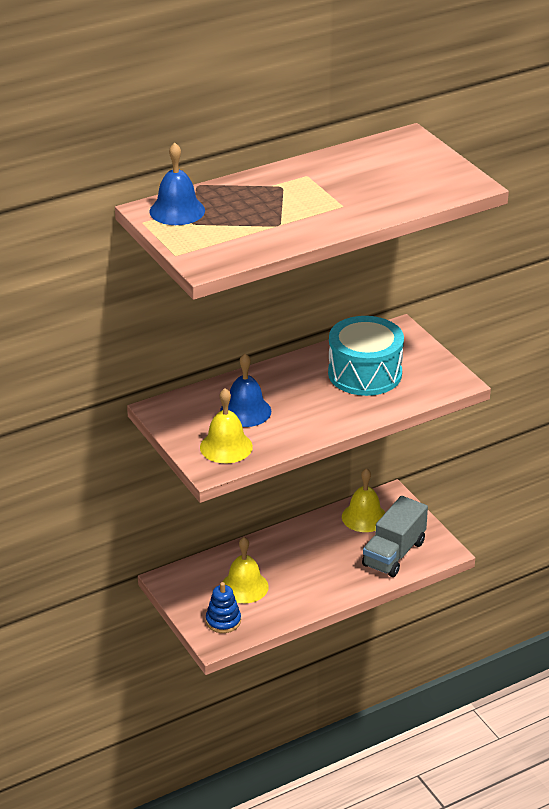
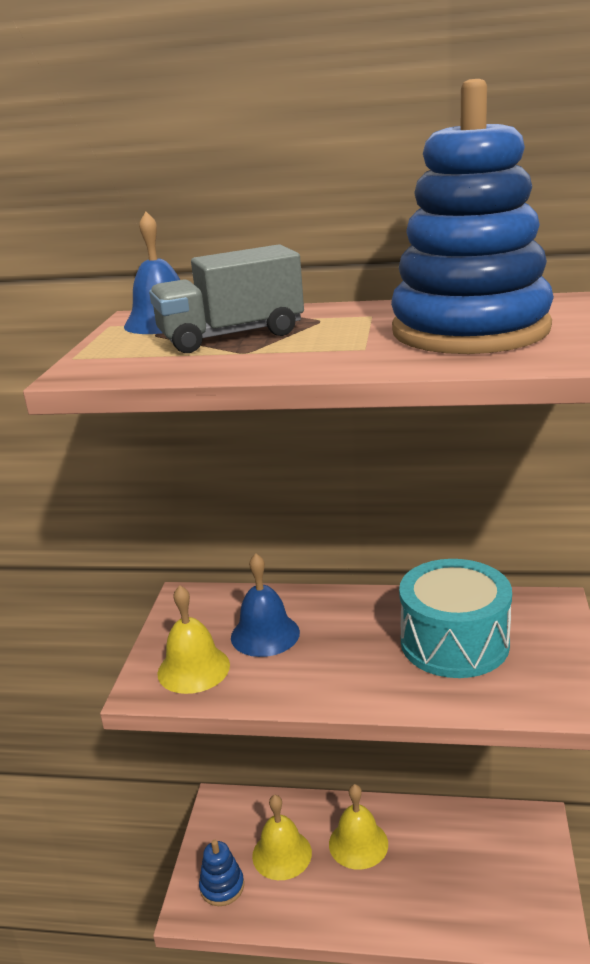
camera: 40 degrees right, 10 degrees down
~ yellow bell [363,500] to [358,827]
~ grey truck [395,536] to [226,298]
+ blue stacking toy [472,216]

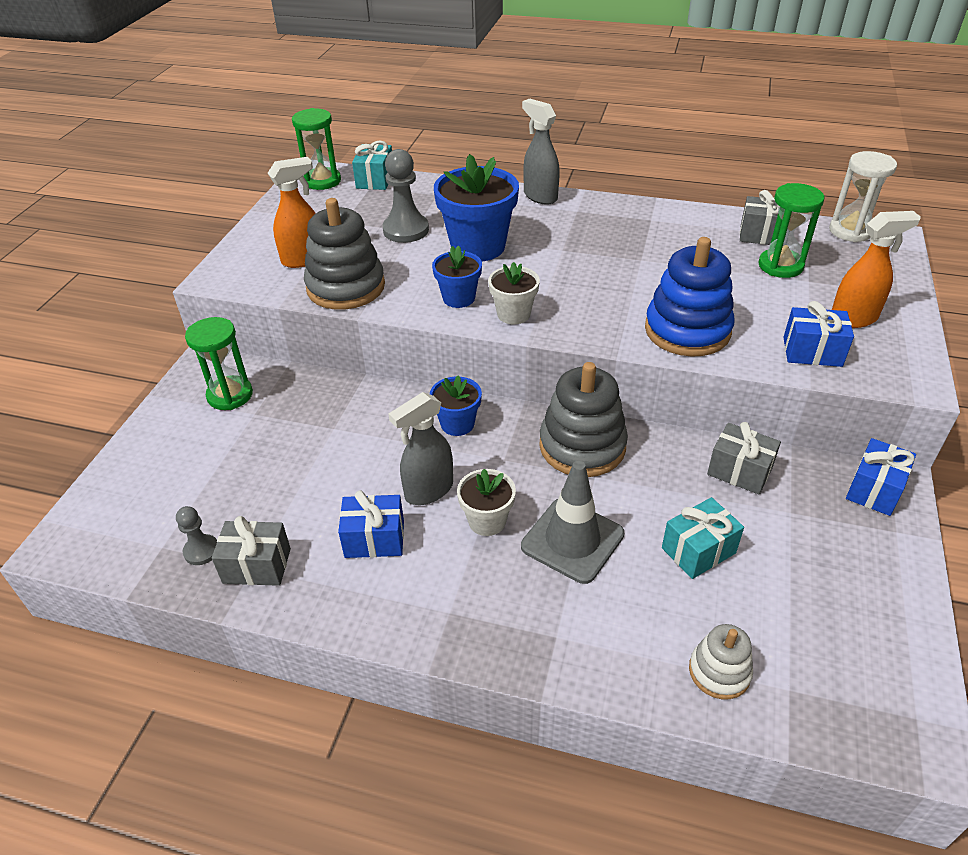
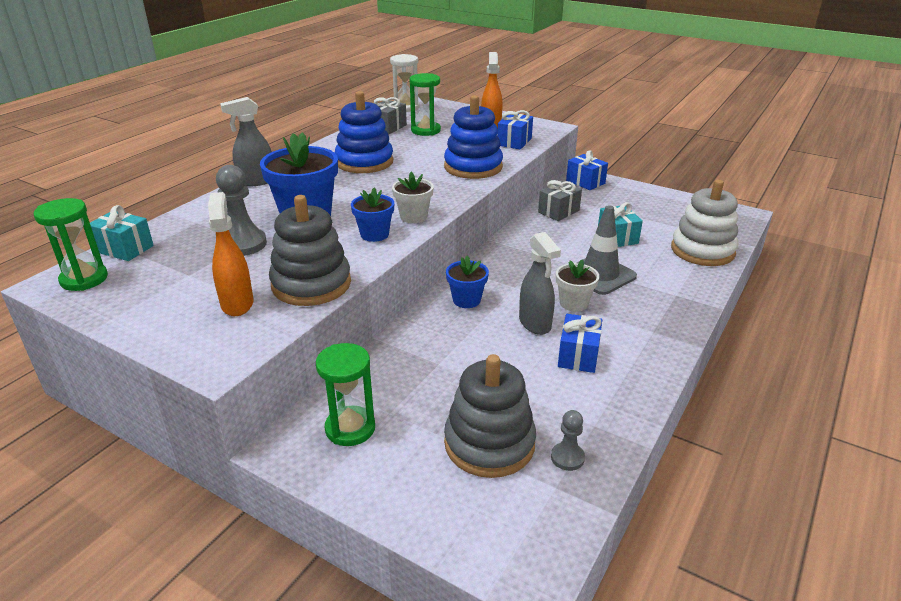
camera: 75 degrees left, 10 degrees down
~ grey stacking toy [583,419] to [490,416]
- grey gift [251,551]
~ white stacking toy [721,661] = [704,223] x1.83
+ blue stacking toy [364,132]

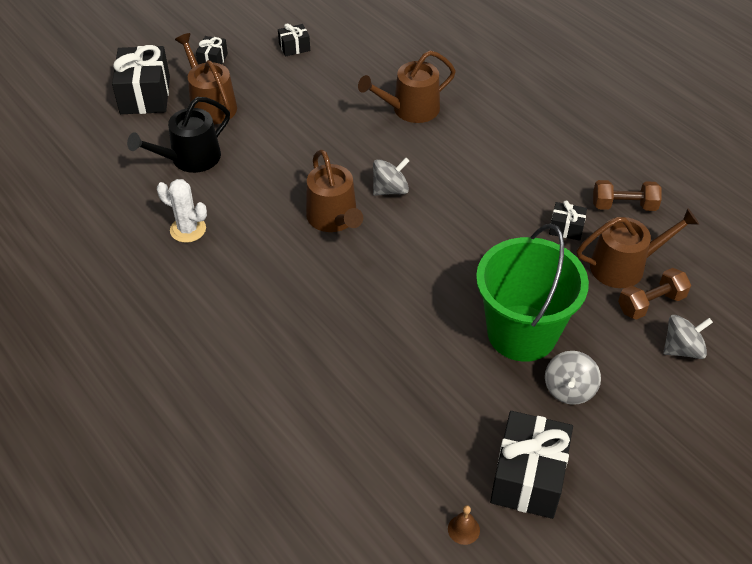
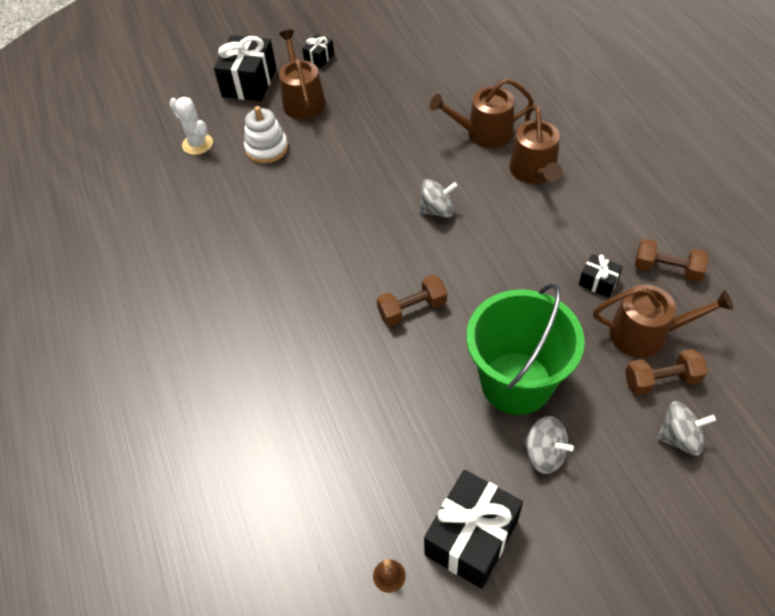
camera: 20 degrees right, 5 degrees up
- black gift [294,40]
~ black watering can [178,135] to white stacking toy [266,135]
~ brown watering can [334,191] to [535,144]
~ white cactus [182,211] to [191,126]
~ grey spinning top [573,378] = [549,445] 90 degrees counterclockwise
+ brown dumbbell [412,300]

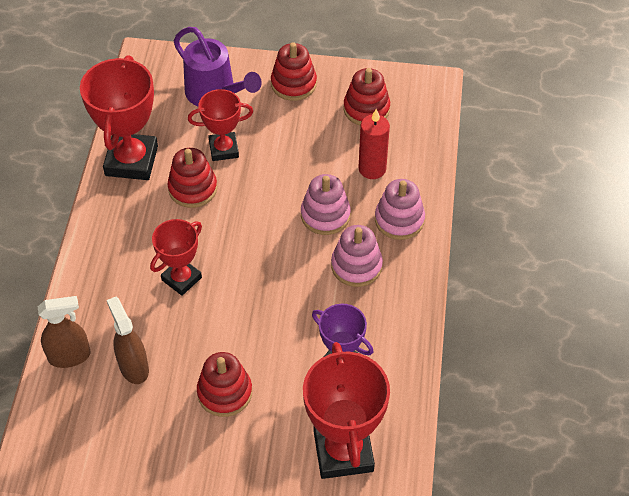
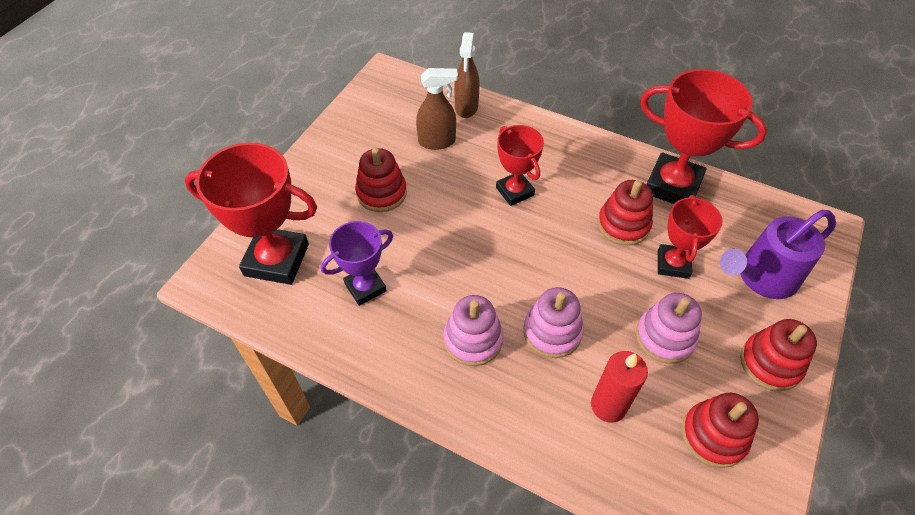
camera: 110 degrees right, 0 degrees up
~ pink stacking toy [400,209] to [669,328]

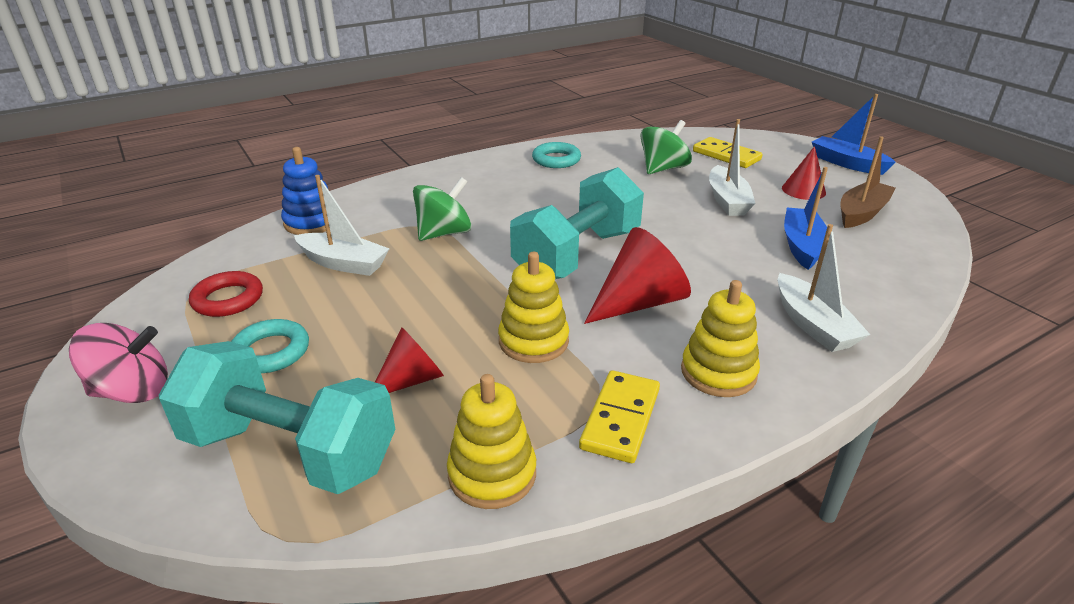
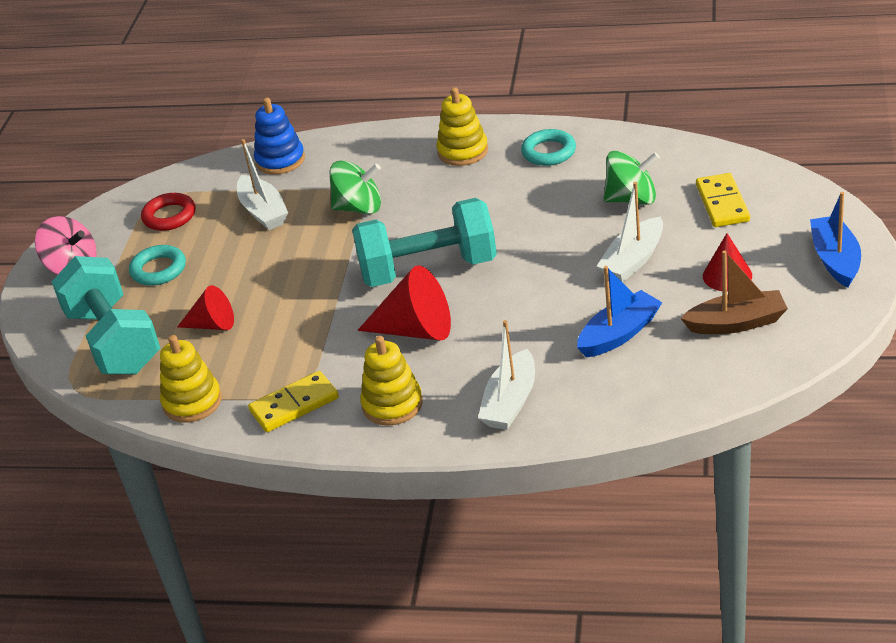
camera: 45 degrees right, 5 degrees up
~ yellow stacking toy [533,307] to [462,126]

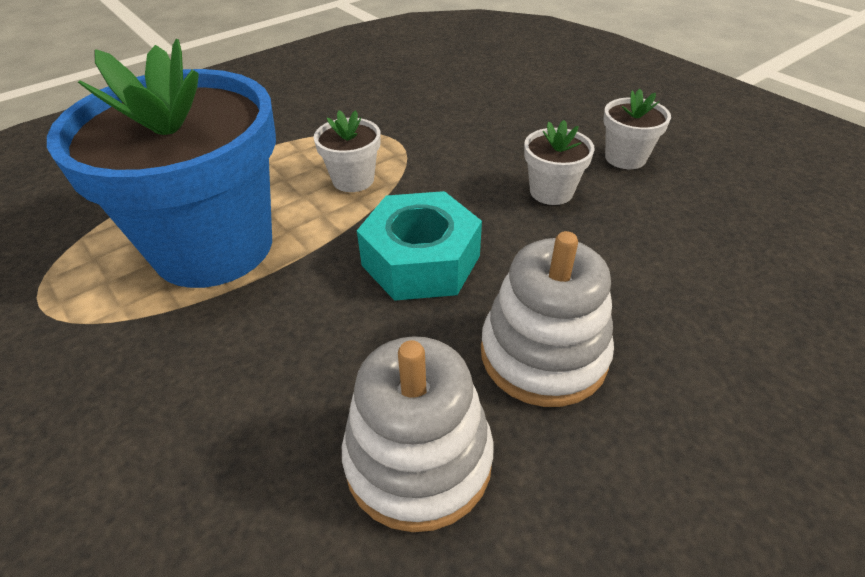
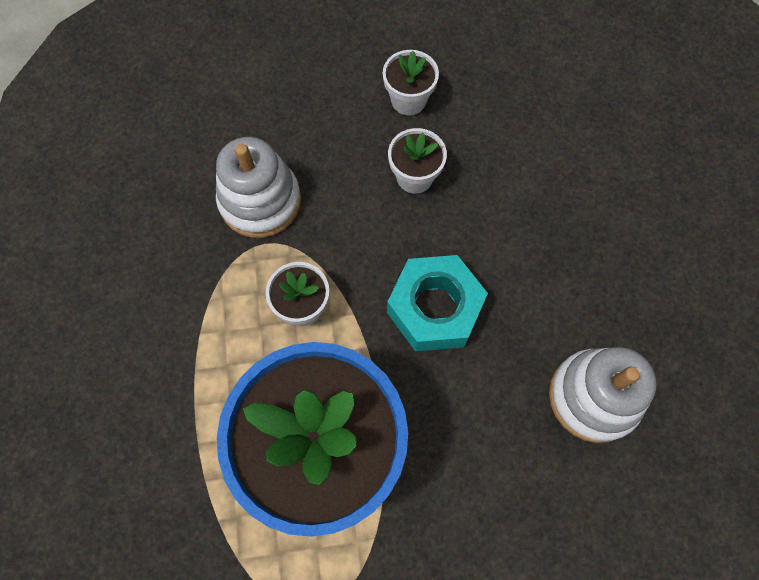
camera: 60 degrees left, 25 degrees up
~ white stacking toy [547,319] to [258,187]

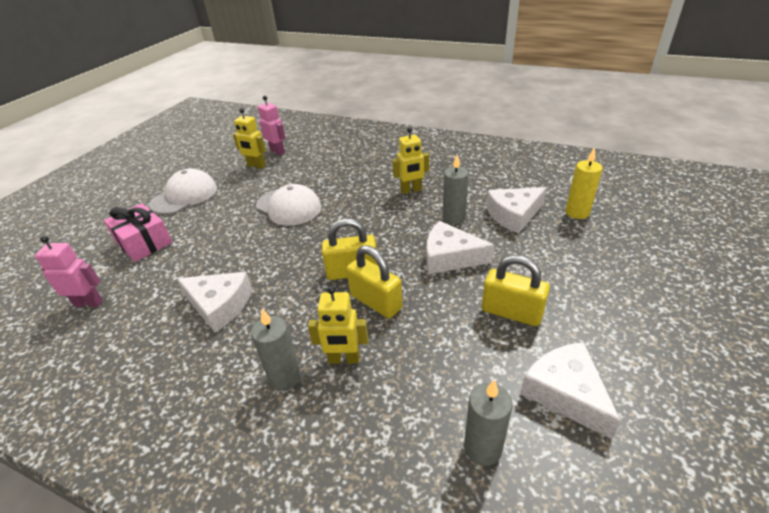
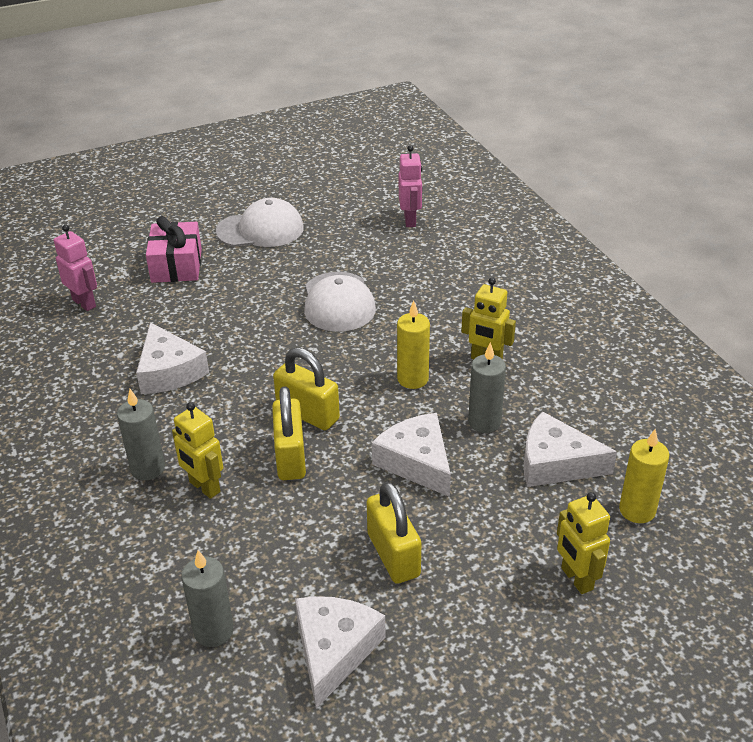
camera: 40 degrees right, 0 degrees up
~ yellow robot [249,138] to [583,543]
+ yellow candle [413,345]

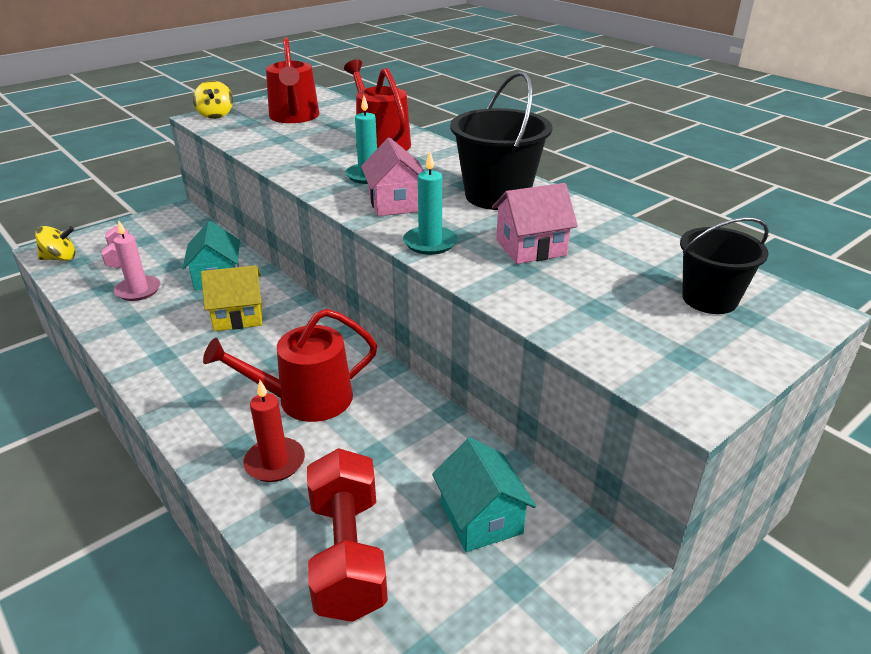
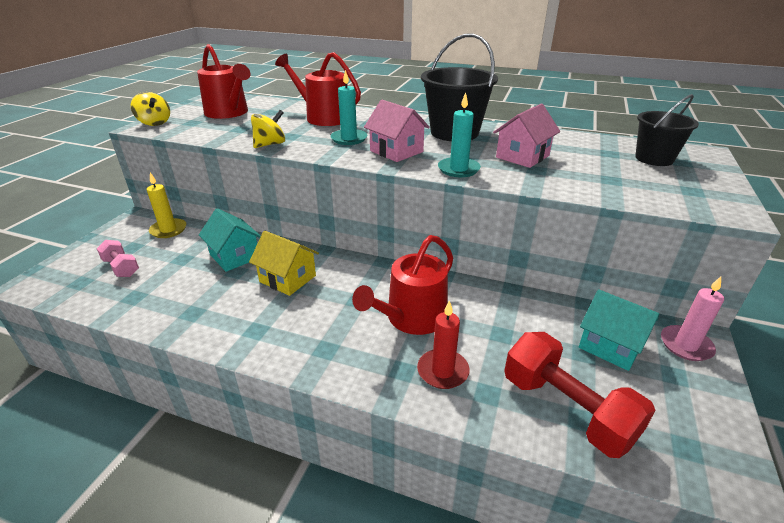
camera: 30 degrees left, 0 degrees up
~ pink candle [137,260] to [692,319]
~ yellow spinning top [55,243] to [268,129]
~ yellow house [231,298] = [284,263] 75 degrees clockwise
+ yellow candle [166,205]

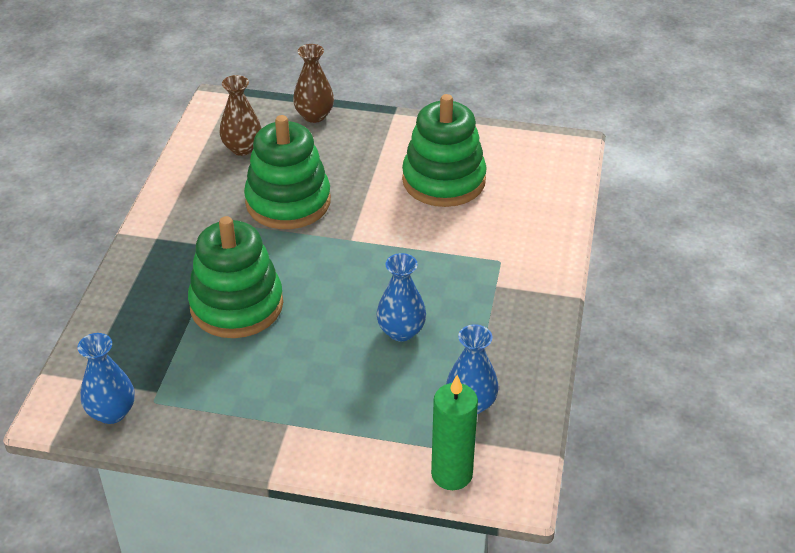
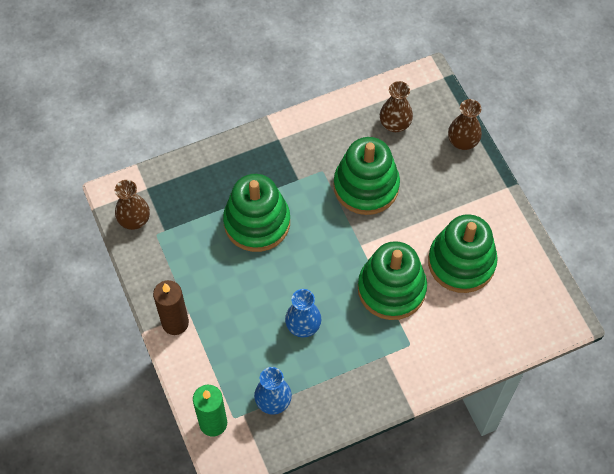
camera: 55 degrees right, 20 degrees up
~ blue vase [106,378] to brown vase [132,205]
+ green stacking toy [392,280]
+ brown candle [171,307]

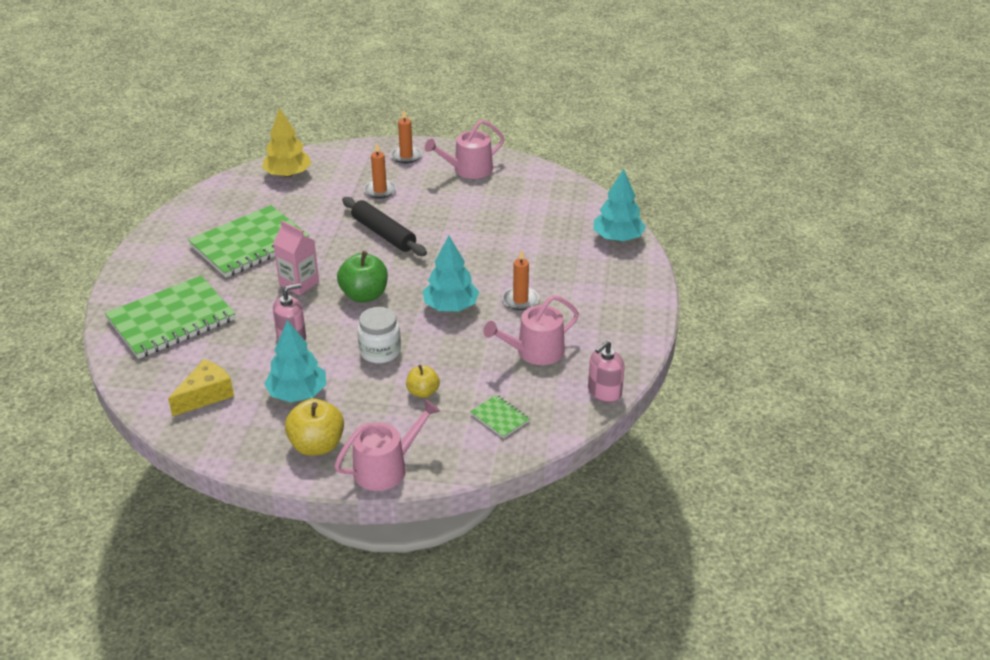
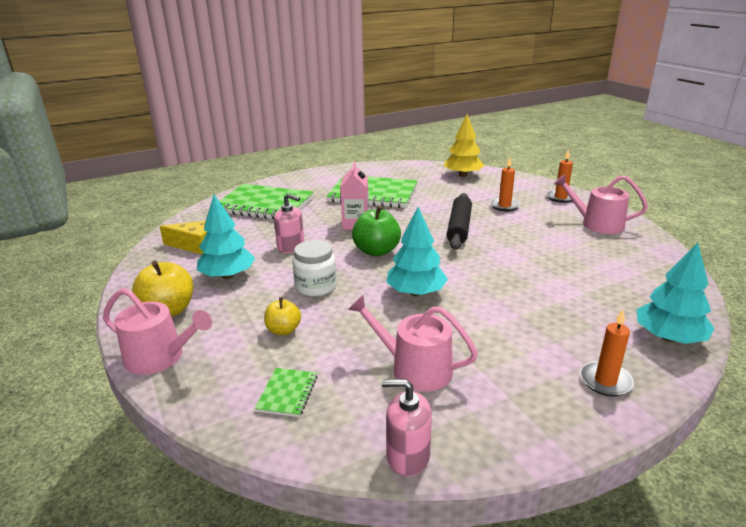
camera: 55 degrees right, 10 degrees down
~ orange candle [520,279] to [607,352]

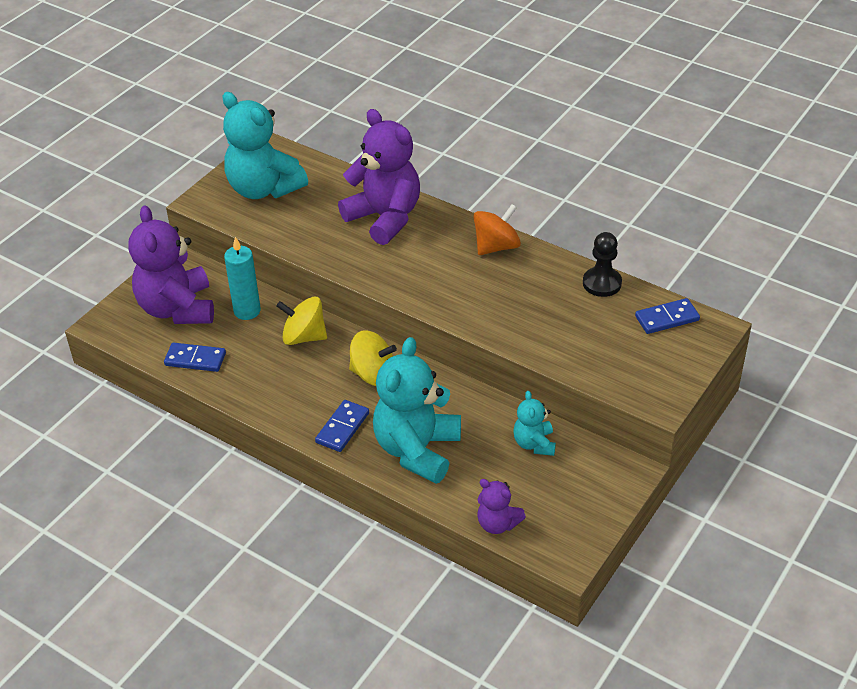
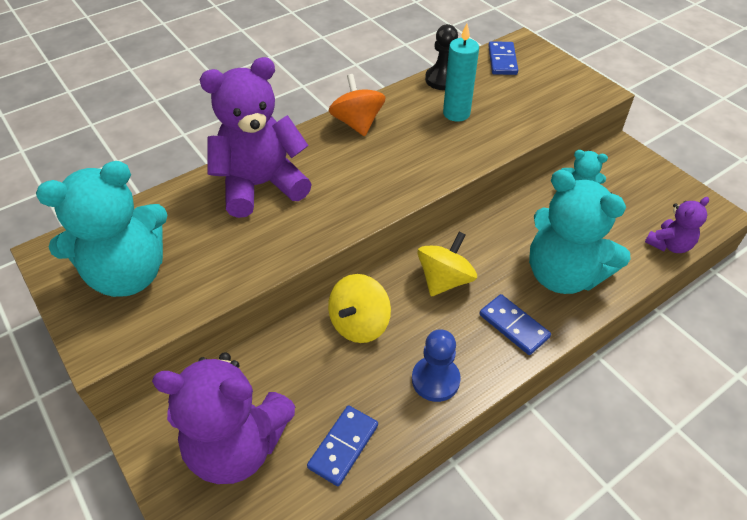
camera: 70 degrees left, 5 degrees up
~ turquoise candle [242,278] to [461,73]
+ blue pawn [436,365]

